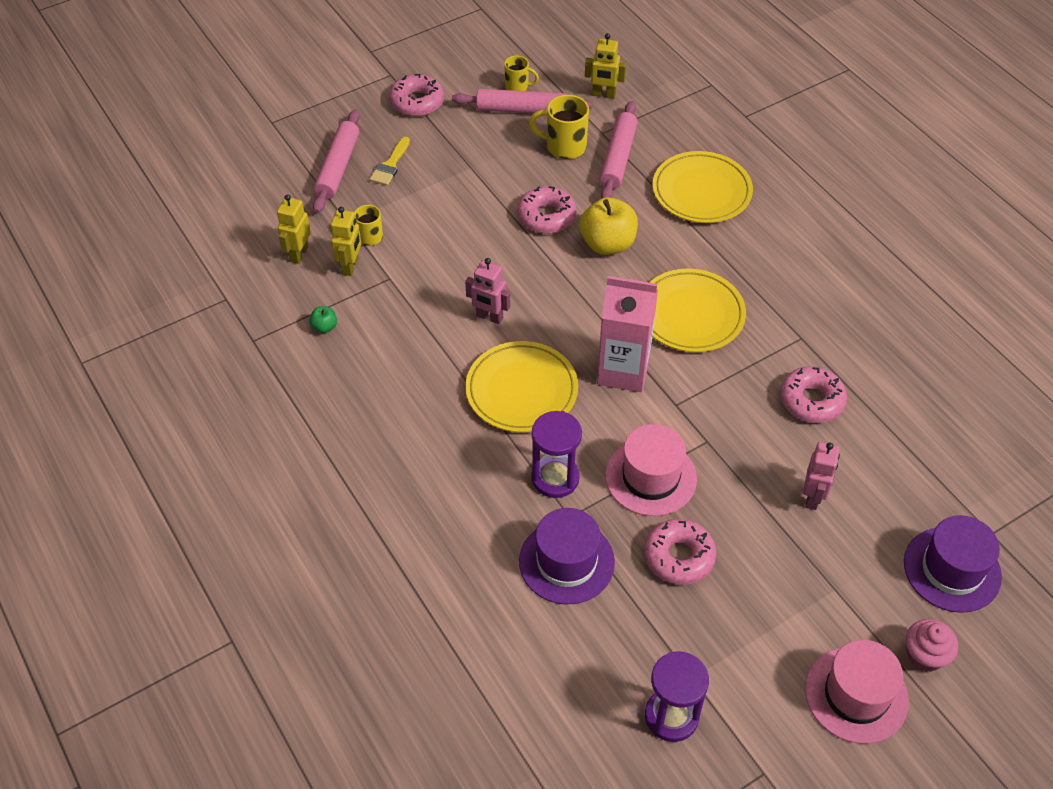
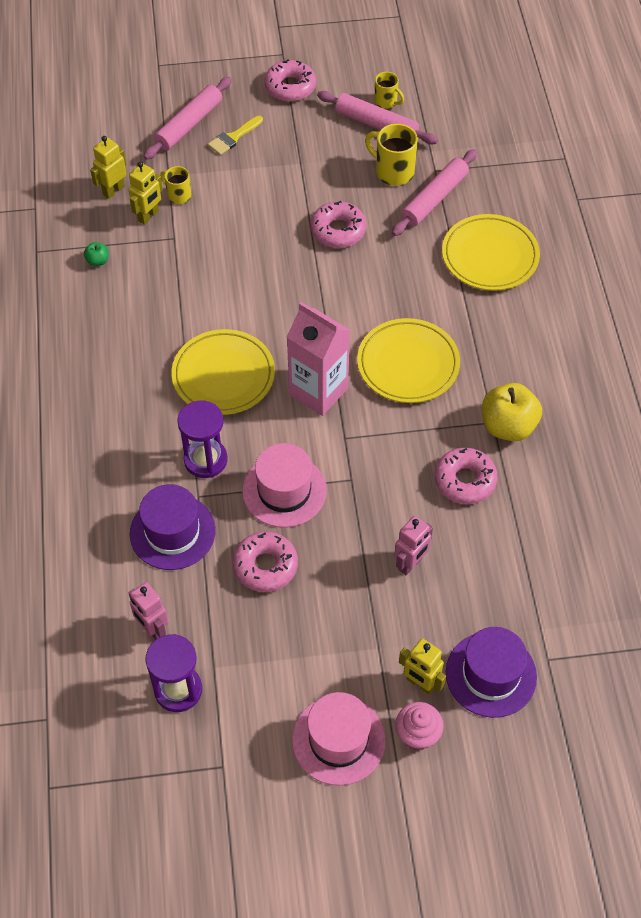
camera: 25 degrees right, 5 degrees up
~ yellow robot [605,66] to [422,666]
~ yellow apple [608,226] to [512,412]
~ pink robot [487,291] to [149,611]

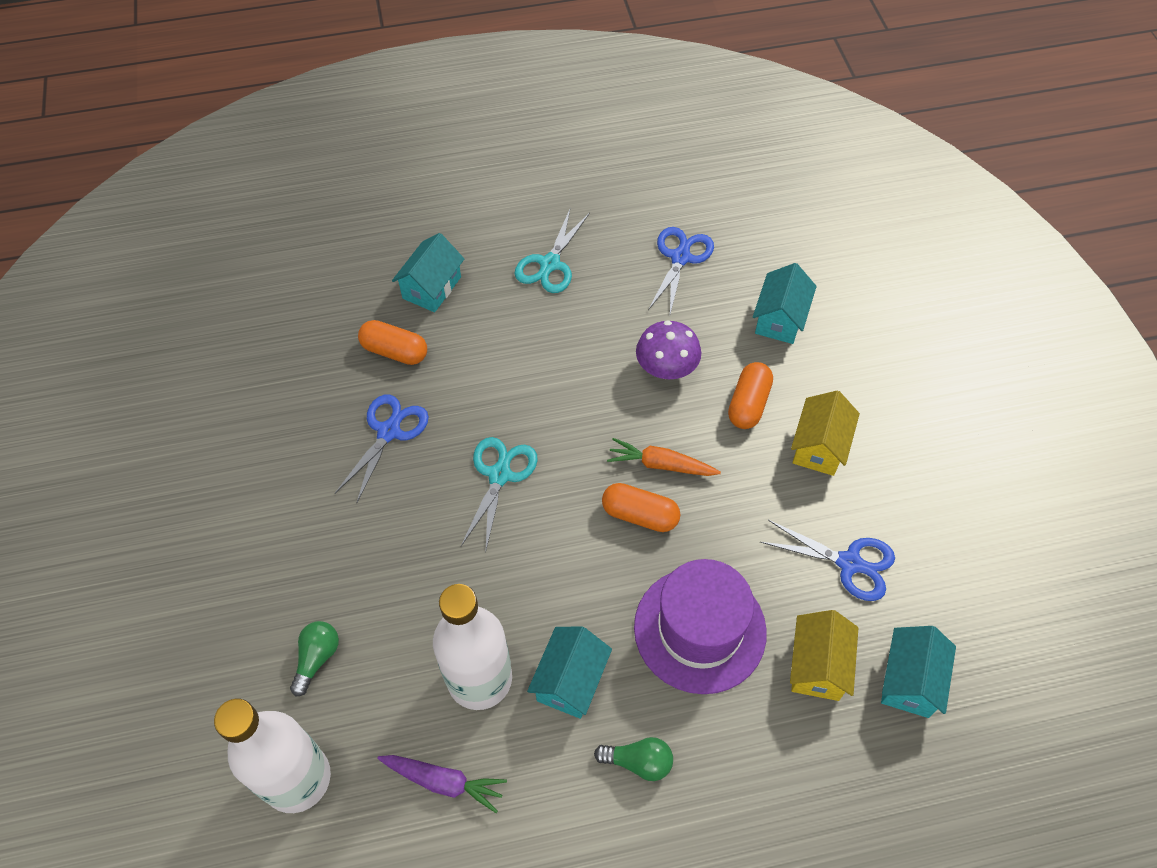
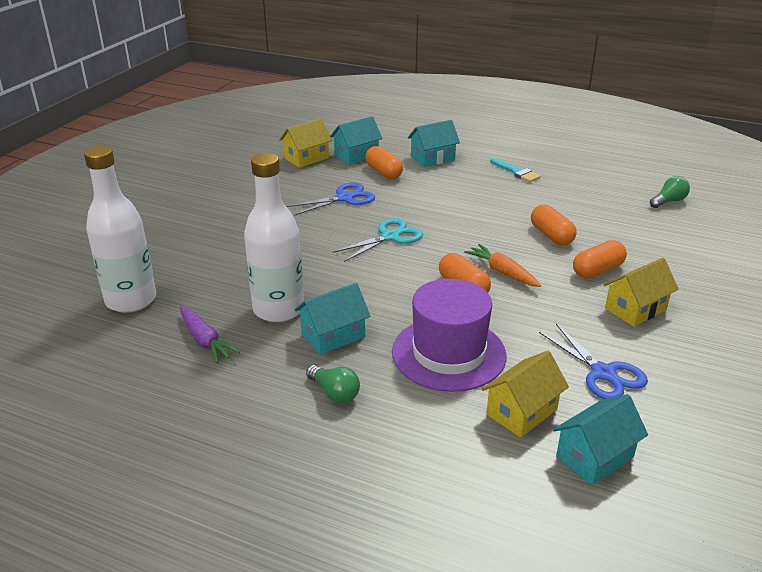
camera: 35 degrees right, 25 degrees down
~ turquoise scissors [552,251] to turquoise brush [516,170]
- blue scissors [681,270]
~ turquoise house [785,303] to [356,140]
~ purple mushroom [668,349] to orange capsule [554,225]
~ green light bulb [314,658] to [670,192]
+ yellow house [305,143]

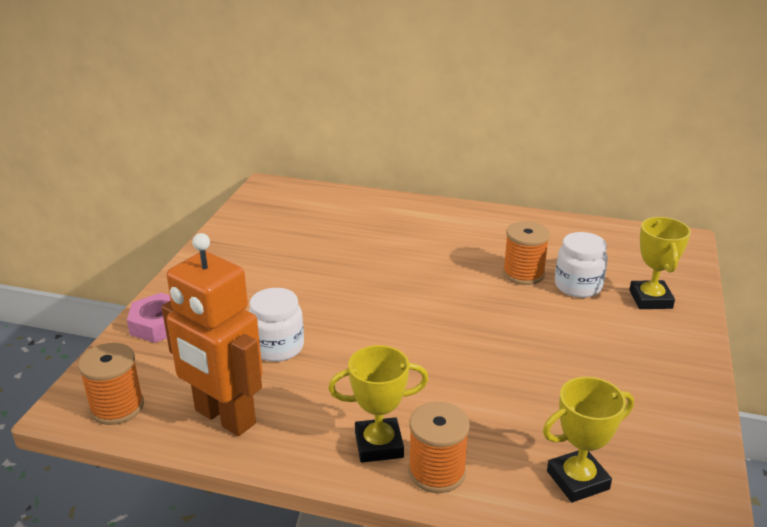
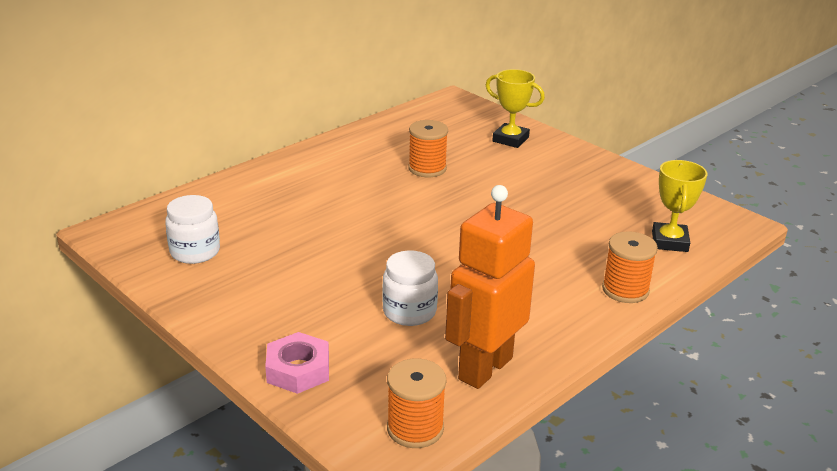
camera: 60 degrees left, 0 degrees up
~ white jar [581,265] to [192,229]
~ orange robot [212,334] = [490,287] 150 degrees clockwise
- yellow trophy [378,404]

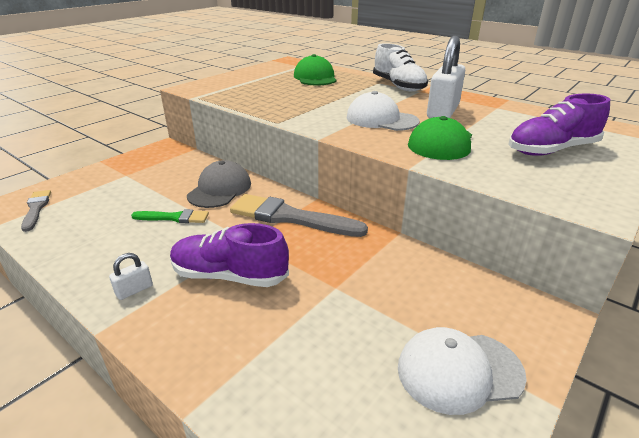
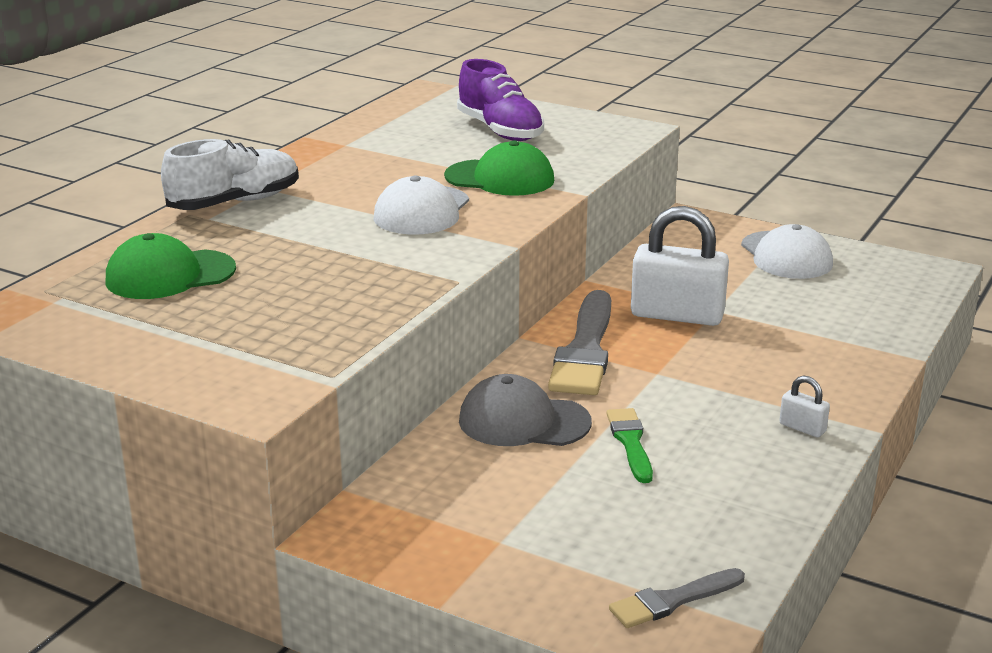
camera: 100 degrees left, 5 degrees down
~ white padlock [446,77] to [680,266]
- purple shoe [229,255]

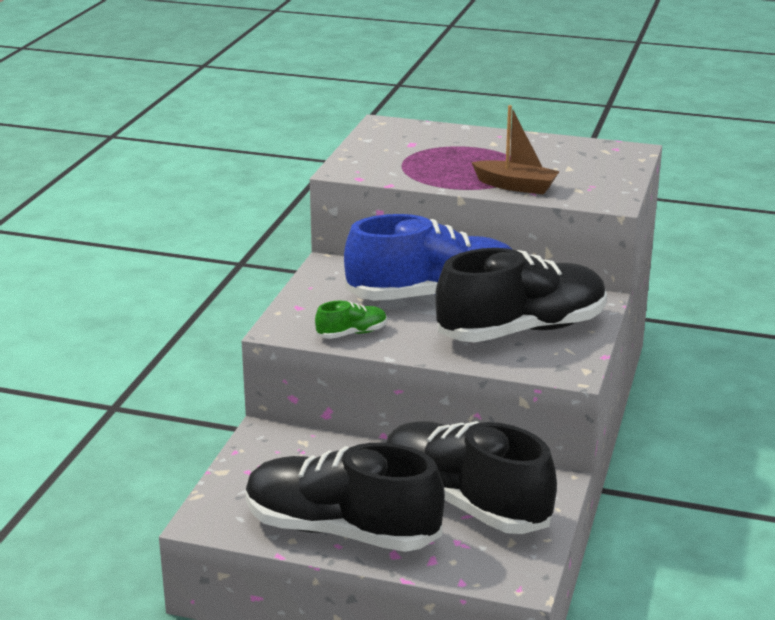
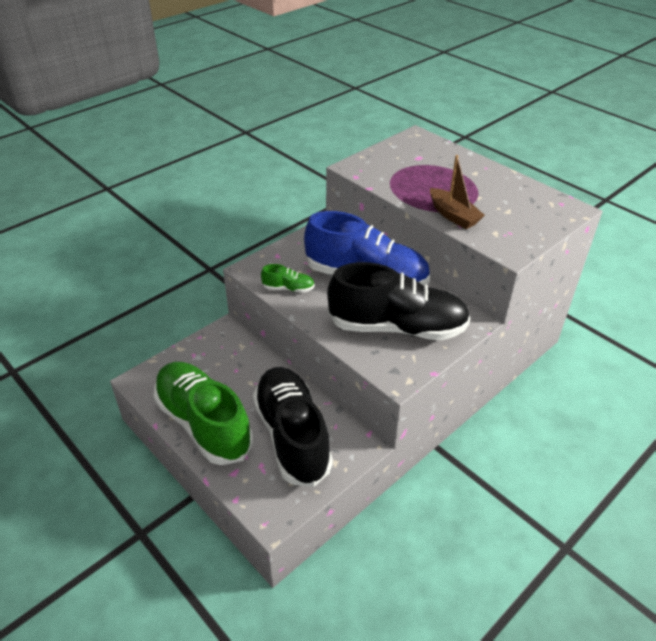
camera: 30 degrees right, 15 degrees up
~ black shoe [345,497] to green shoe [203,413]

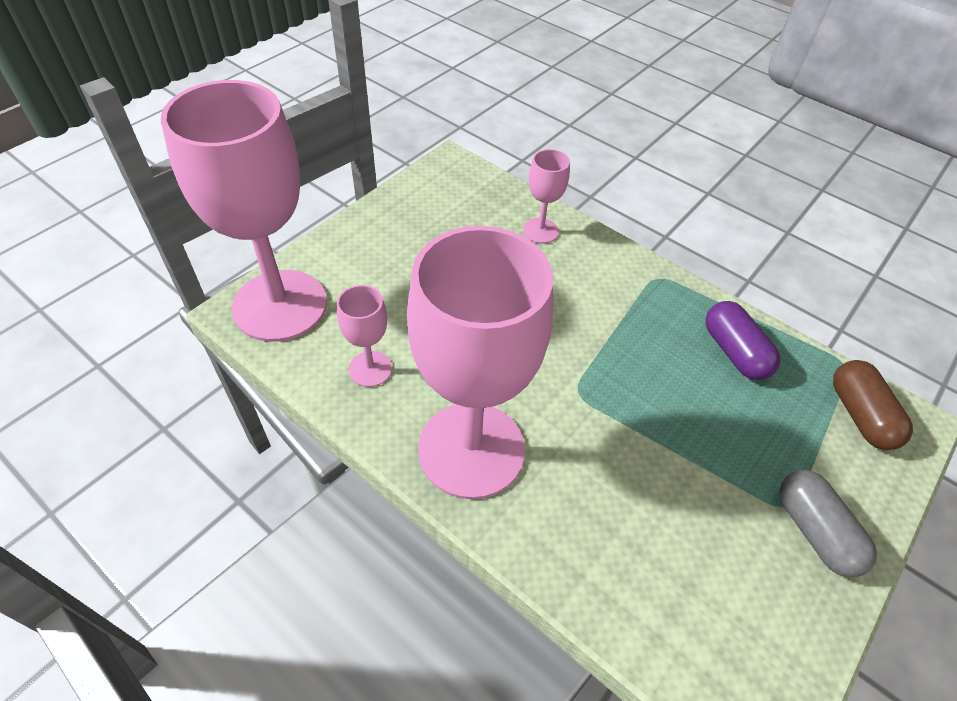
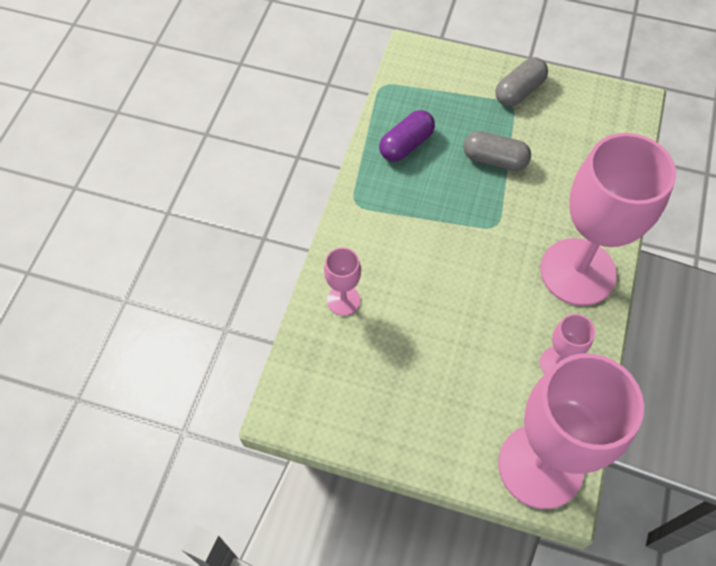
camera: 110 degrees left, 10 degrees up
- brown capsule [873,405]
+ grey capsule [497,151]

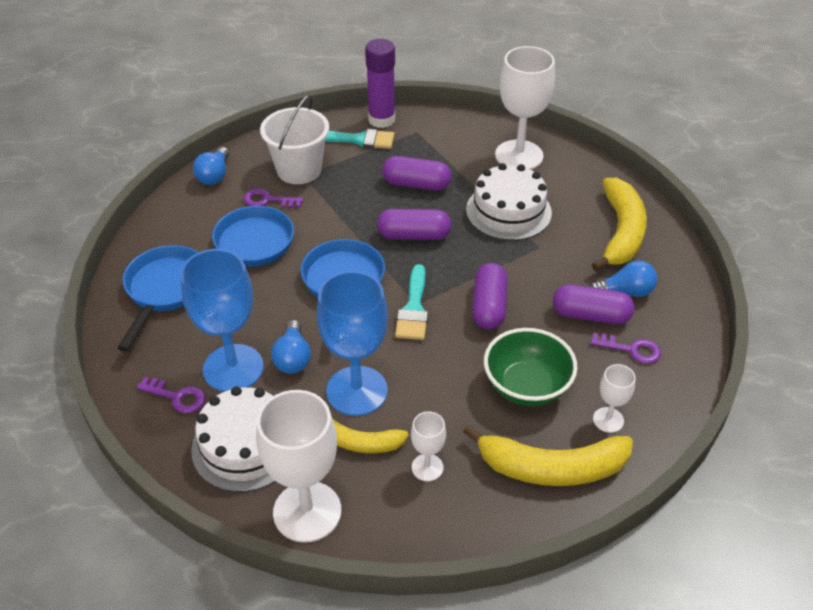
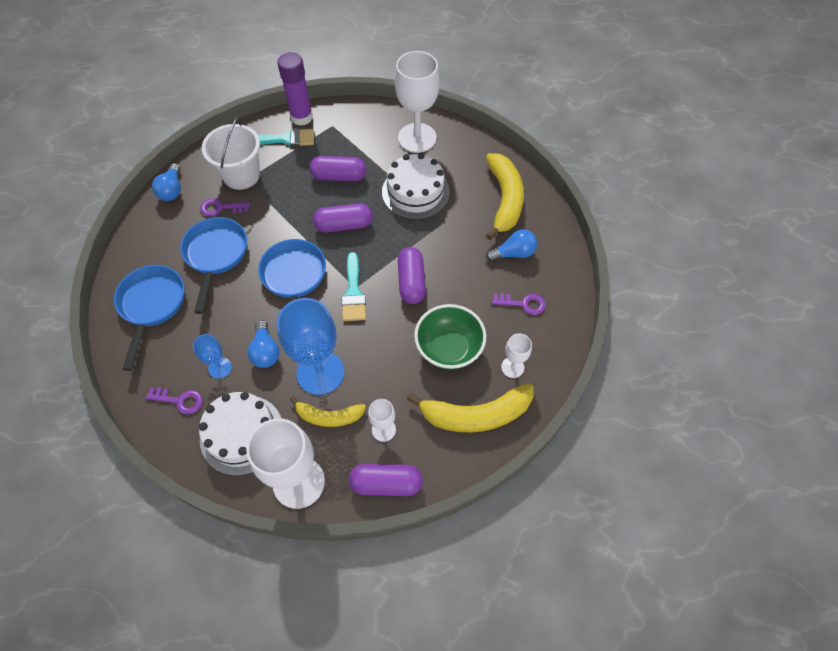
camera: 10 degrees left, 15 degrees up
~ blue goblet [222,320] = [212,356] x0.49
~ purple capsule [593,304] to [386,480]

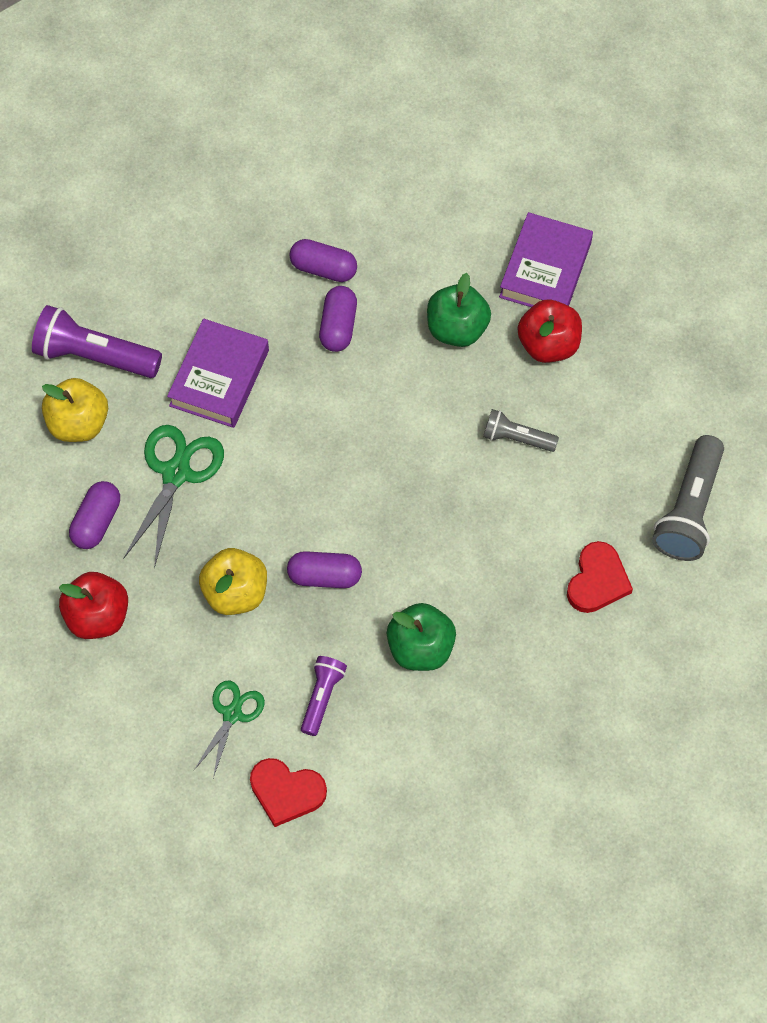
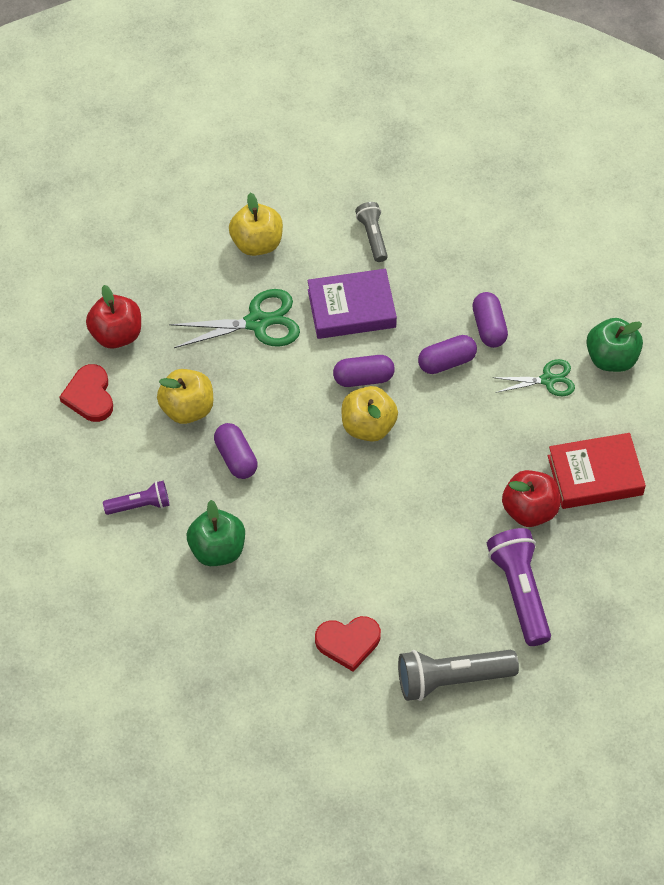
camera: 60 degrees right, 5 degrees down
~ purple book [546,259] to red book [597,471]
~ green apple [459,310] to [614,345]
~ purple flashlight [97,341] to [519,587]
~ grey flashlight [521,430] to [371,232]
~ purple capsule [94,515] to [364,371]
~ green scissors [229,729] to [533,377]
~ red heart [288,792] to [86,393]
+ yellow apple [370,414]

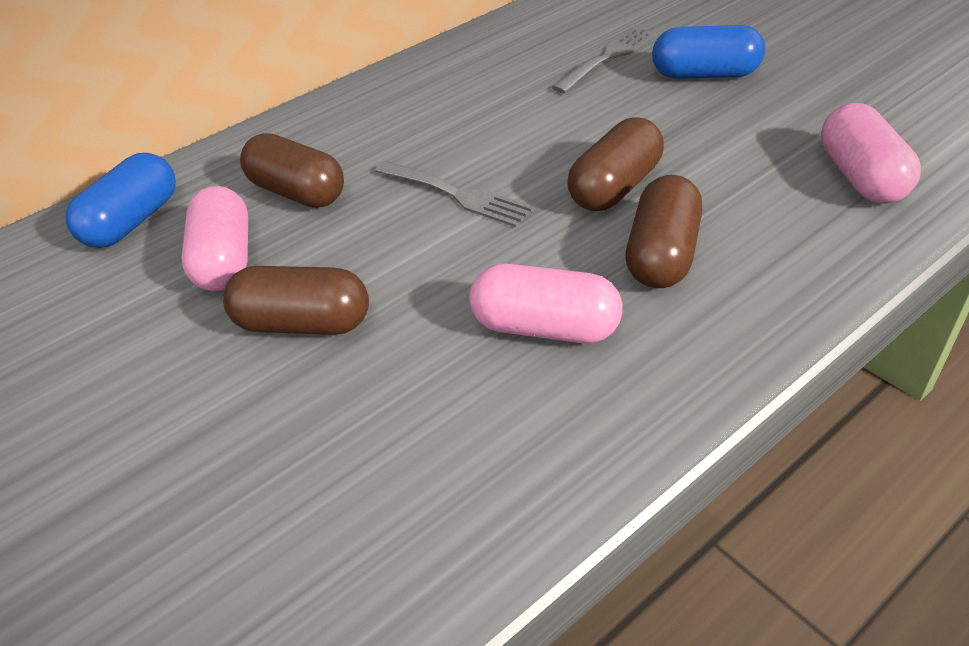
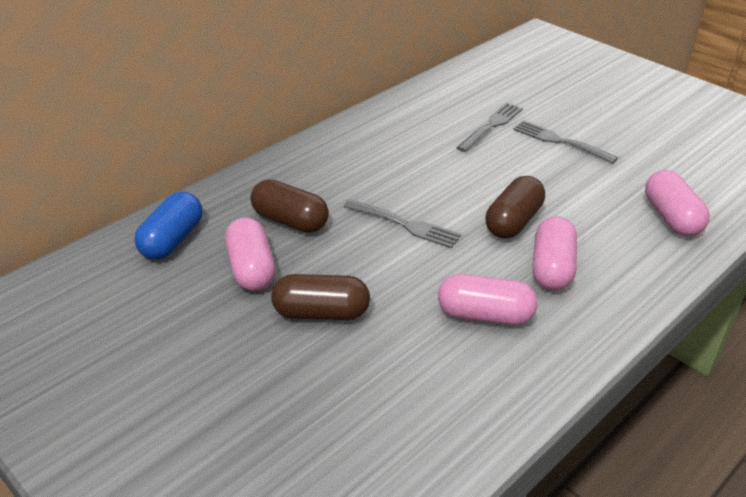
camera: 10 degrees left, 5 degrees down
~ blue capsule [708,52] to grey fork [565,142]
~ brown capsule [664,231] to pink capsule [555,253]

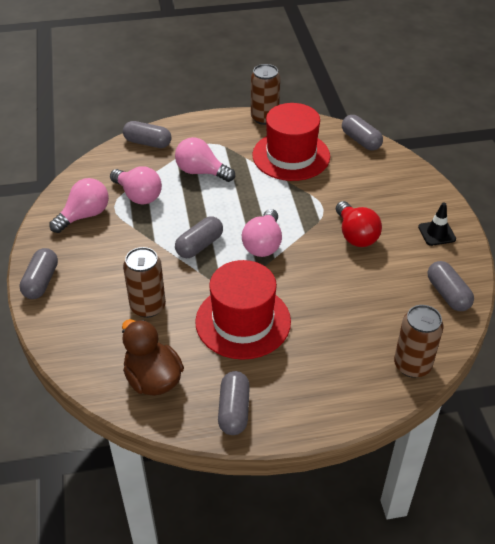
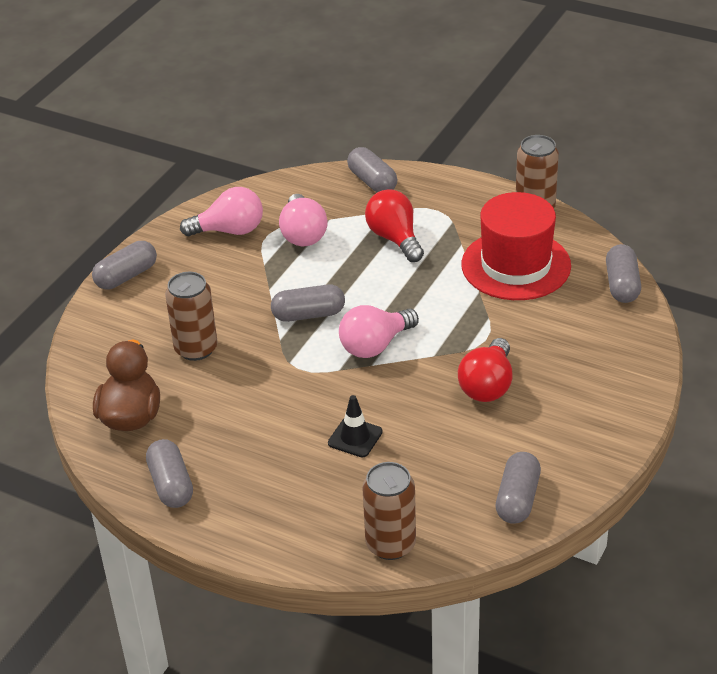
camera: 40 degrees right, 5 degrees down
~ pink light bulb [205,159] to red light bulb [394,225]
~ black traffic cone [437,224] to [355,426]
- red hat [243,310]
~ grey capsule [234,403] = [169,473] 60 degrees counterclockwise

